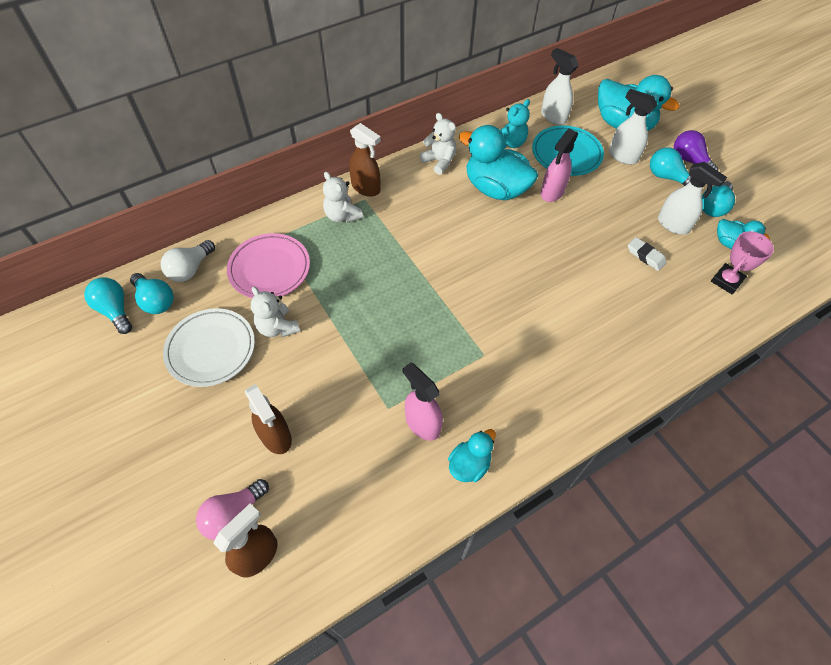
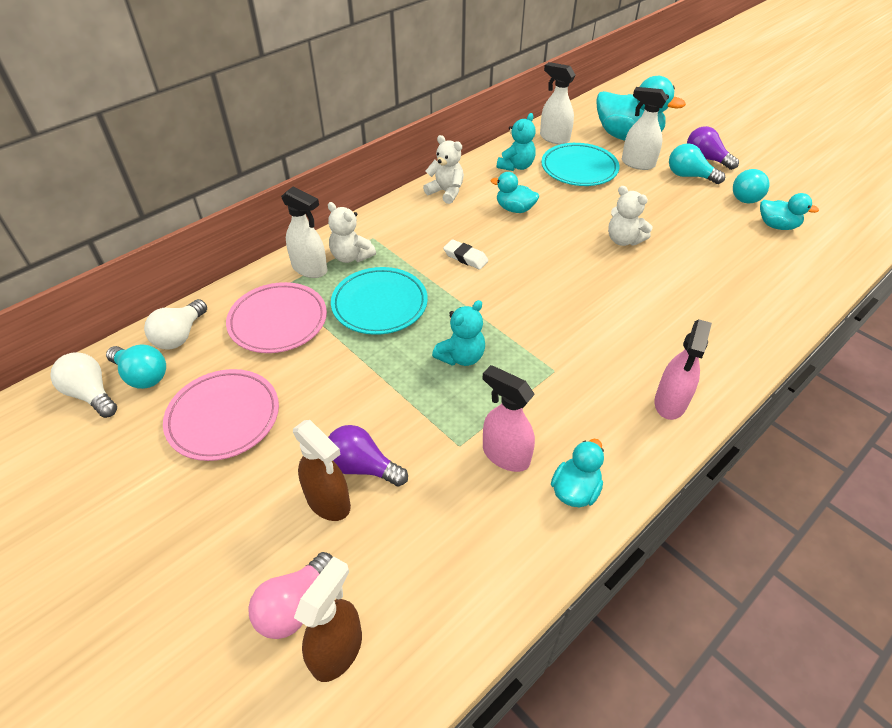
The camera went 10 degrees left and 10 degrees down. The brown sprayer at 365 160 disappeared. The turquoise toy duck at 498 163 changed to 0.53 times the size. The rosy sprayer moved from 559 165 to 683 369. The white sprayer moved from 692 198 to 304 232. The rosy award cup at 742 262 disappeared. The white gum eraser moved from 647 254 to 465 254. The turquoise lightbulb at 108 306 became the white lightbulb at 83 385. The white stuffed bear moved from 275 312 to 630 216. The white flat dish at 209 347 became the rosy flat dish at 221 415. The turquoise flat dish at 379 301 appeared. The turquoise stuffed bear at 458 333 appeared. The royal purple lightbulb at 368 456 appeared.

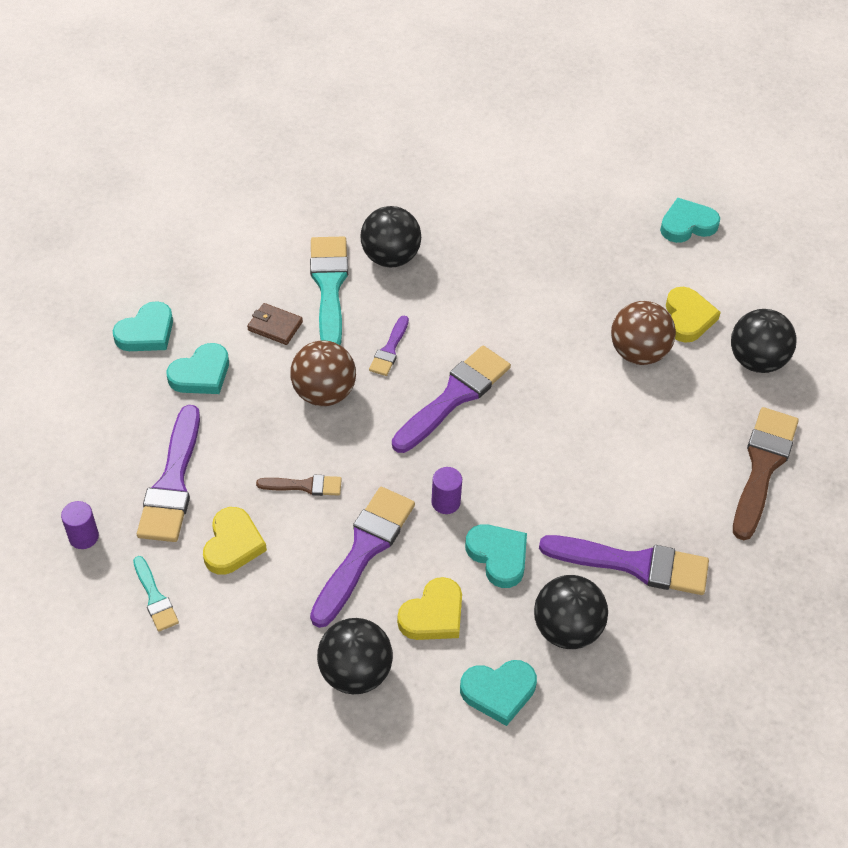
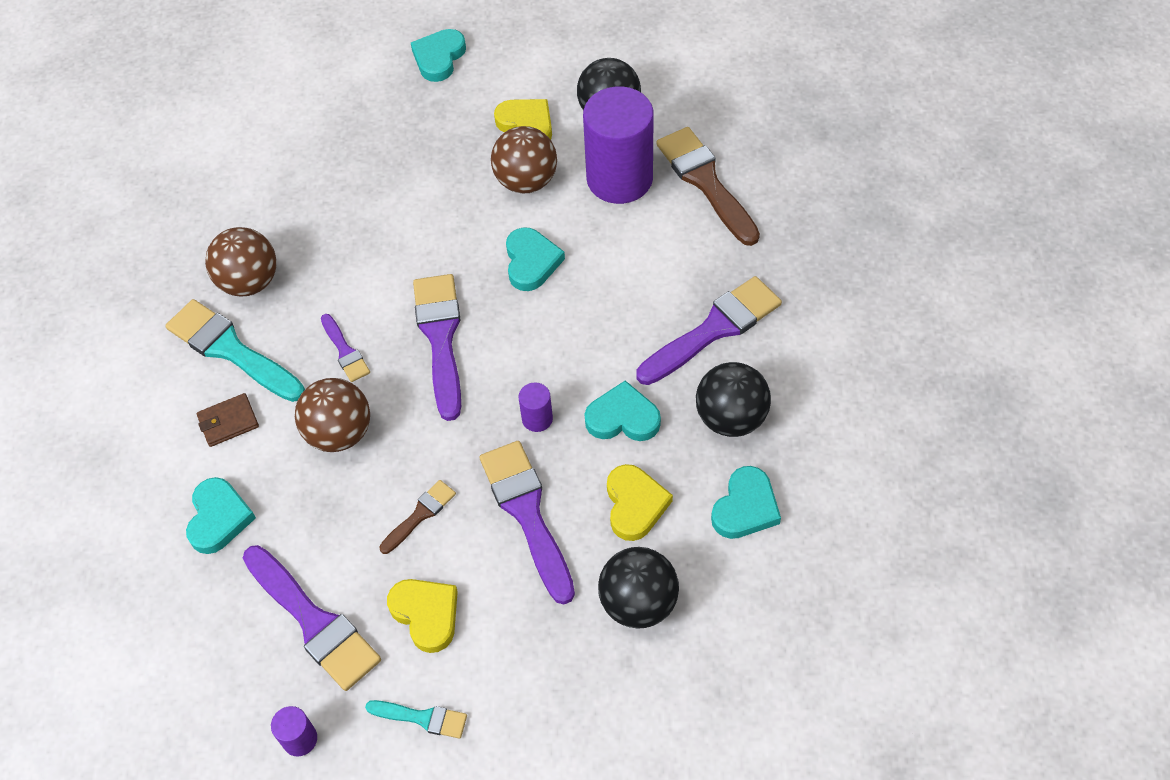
The camera went 45 degrees left and 5 degrees up. The black play ball at 390 237 became the brown play ball at 241 261. The turquoise heart moved from 143 326 to 535 259. The royal purple solid cylinder at 618 145 appeared.

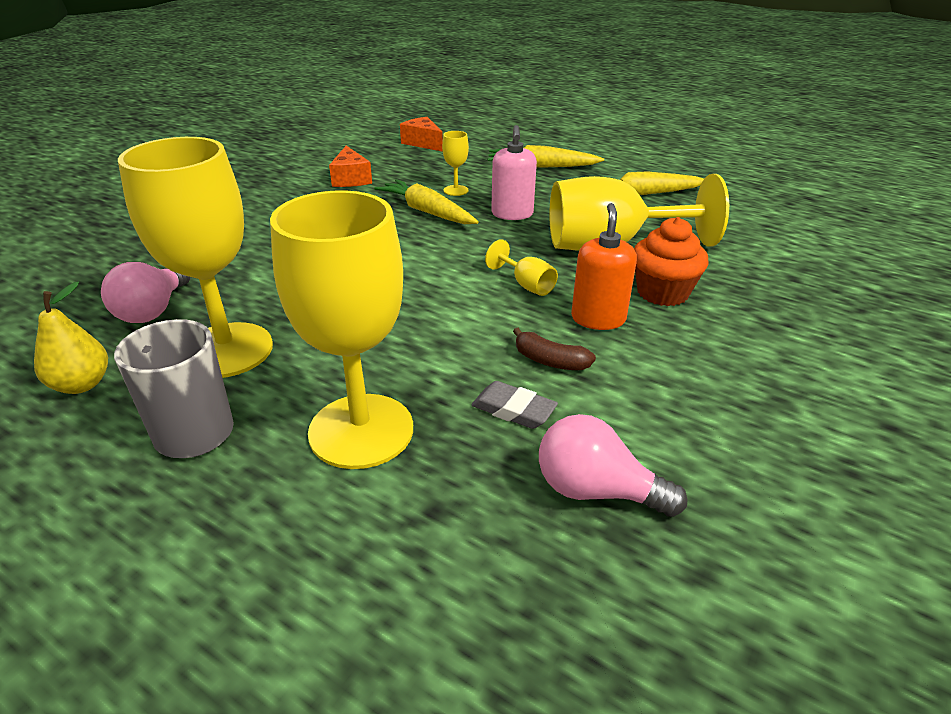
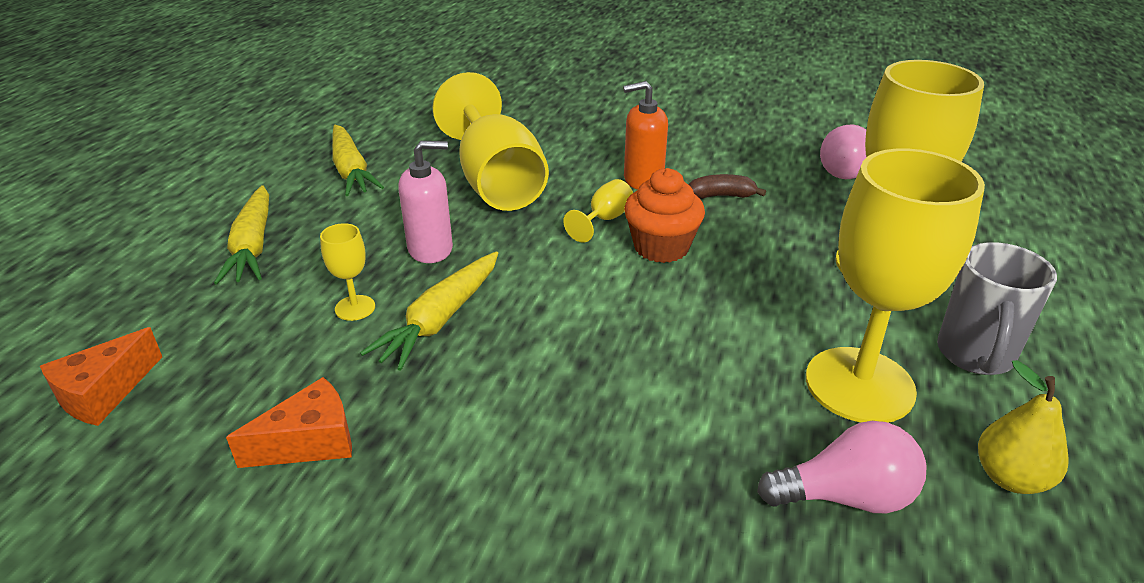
The camera went 105 degrees left and 0 degrees up. The orange-coloured muffin moved from 671 261 to 664 215. The brown banana fruit at 554 349 turned 105 degrees counterclockwise. The ash-grey gum eraser at 514 405 disappeared.

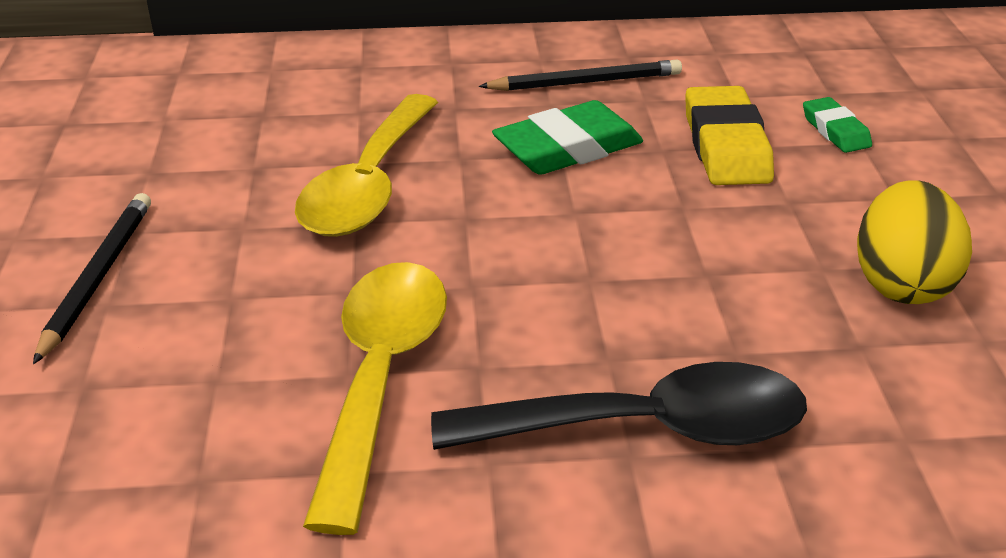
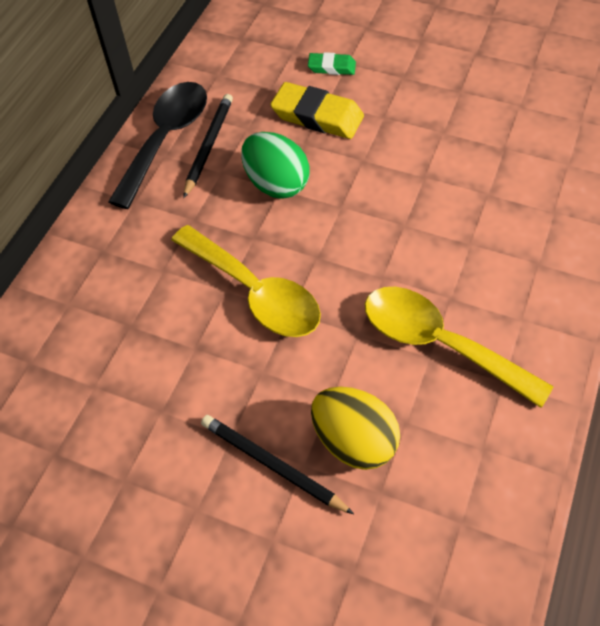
The camera went 60 degrees left and 20 degrees up. The leaf-green gum eraser at 567 137 was replaced by the leaf-green egg at 275 165. The golden egg moved from 914 242 to 355 428. The black spoon moved from 619 406 to 157 145.

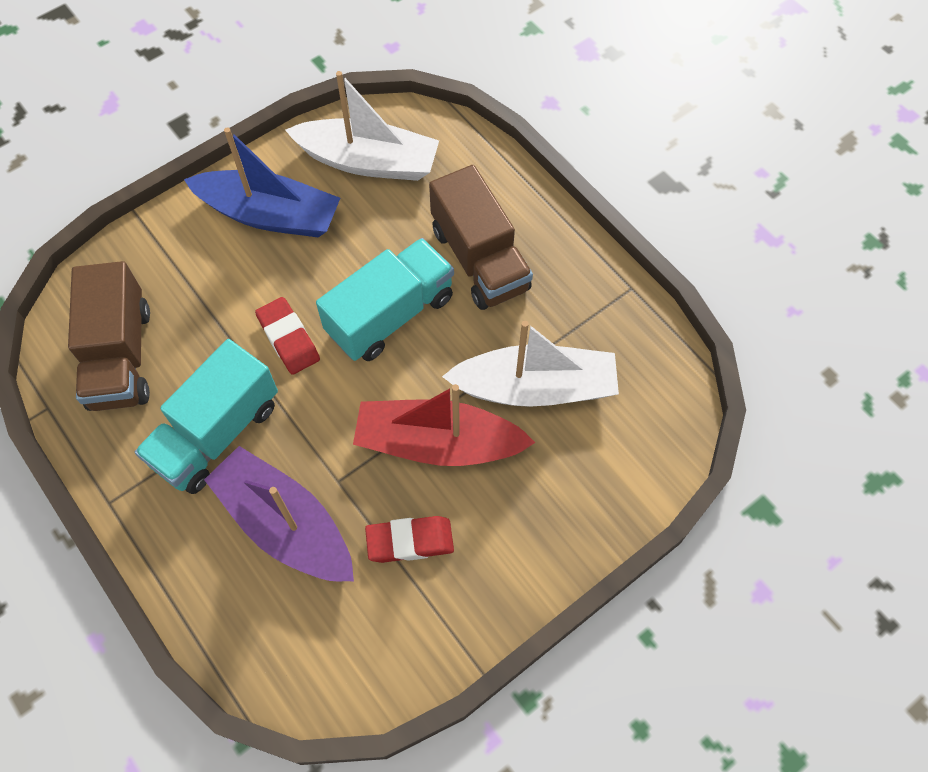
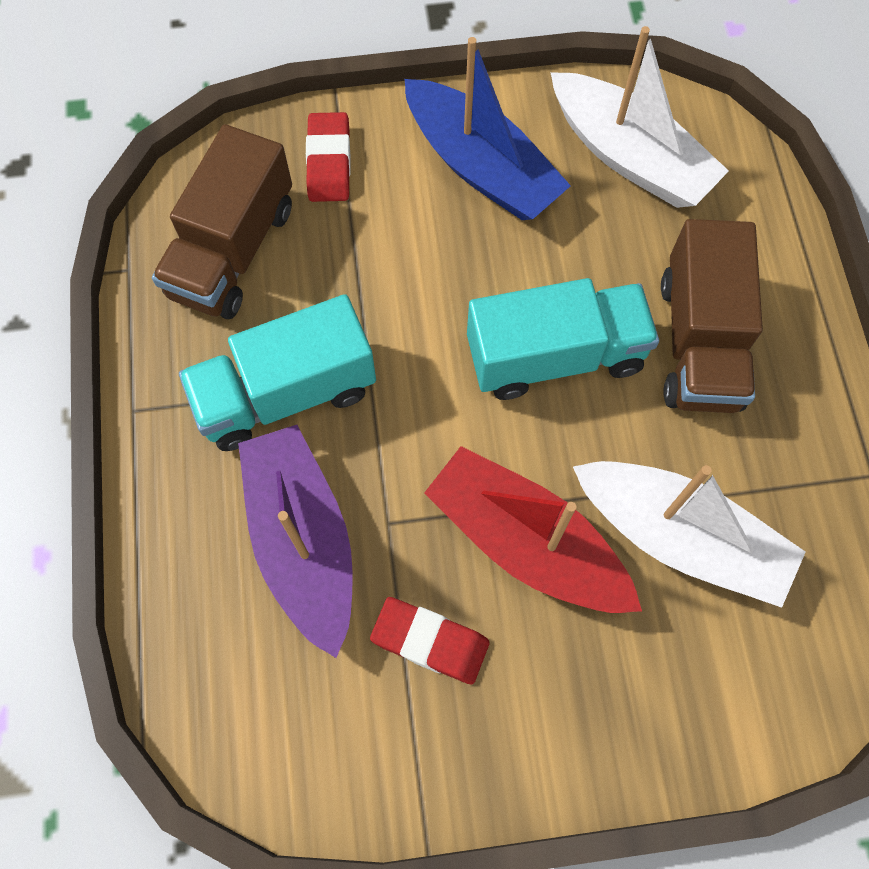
The camera went 30 degrees right and 5 degrees up. The crimson gum eraser moved from 287 336 to 328 157.

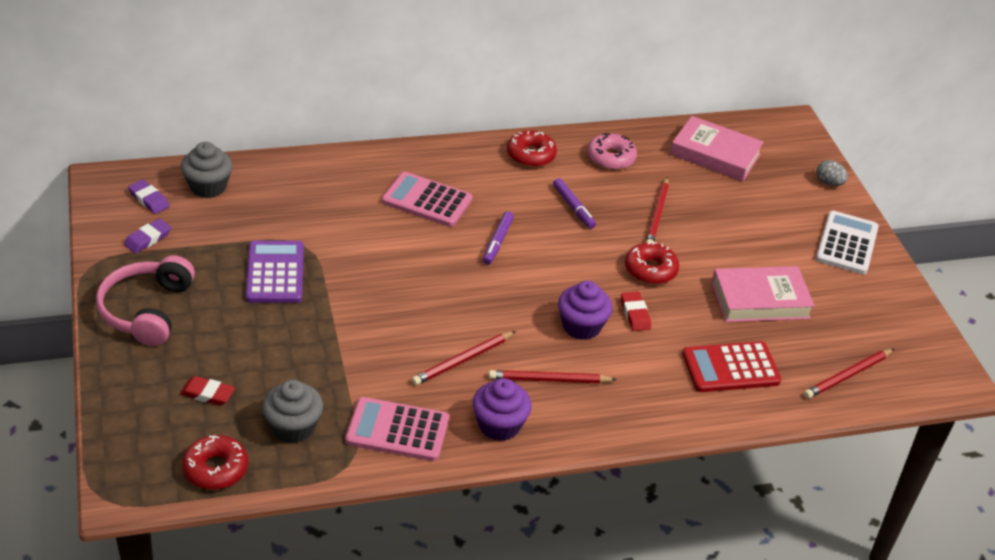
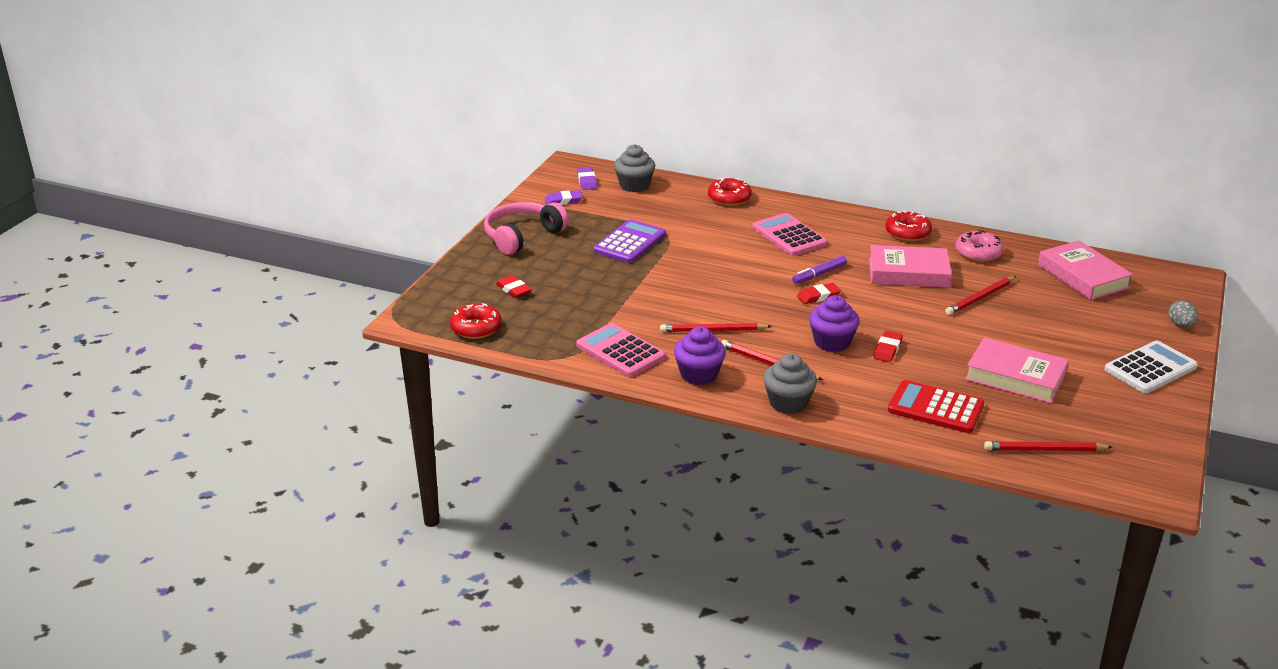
The camera went 40 degrees right and 10 degrees down. The royal purple marker at 574 203 was replaced by the rosy book at 910 266. The crimson donut moved from 652 263 to 730 192. The ash-grey muffin moved from 292 412 to 790 384. The crimson gum eraser at 819 293 appeared.

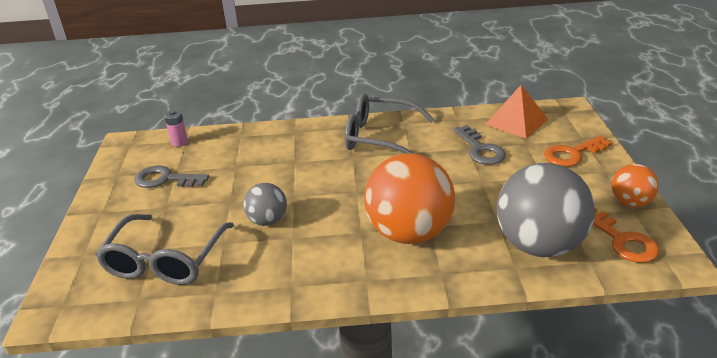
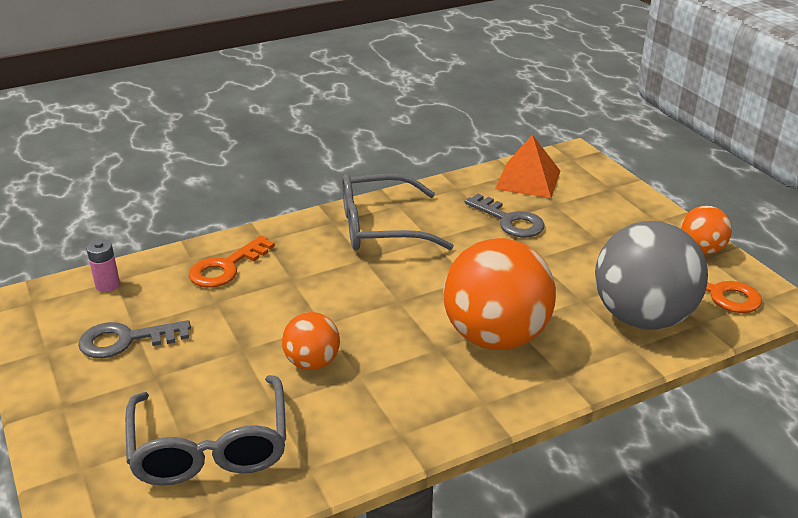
The camera went 25 degrees left and 0 degrees up. The orange-coloured latchkey moved from 578 151 to 232 262. The ash-grey play ball at 265 204 became the orange-coloured play ball at 311 341.

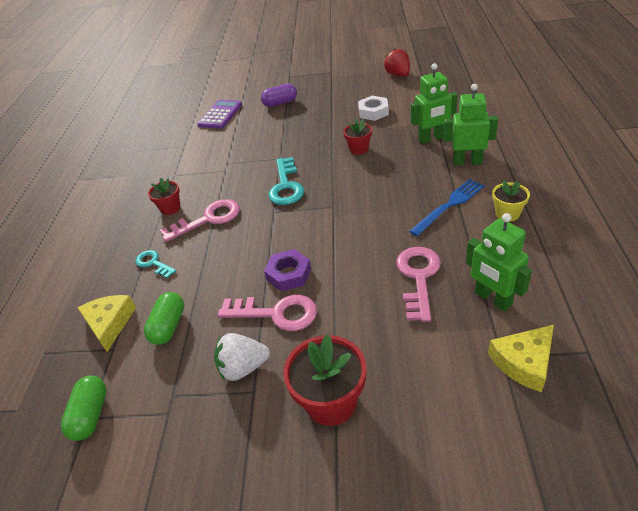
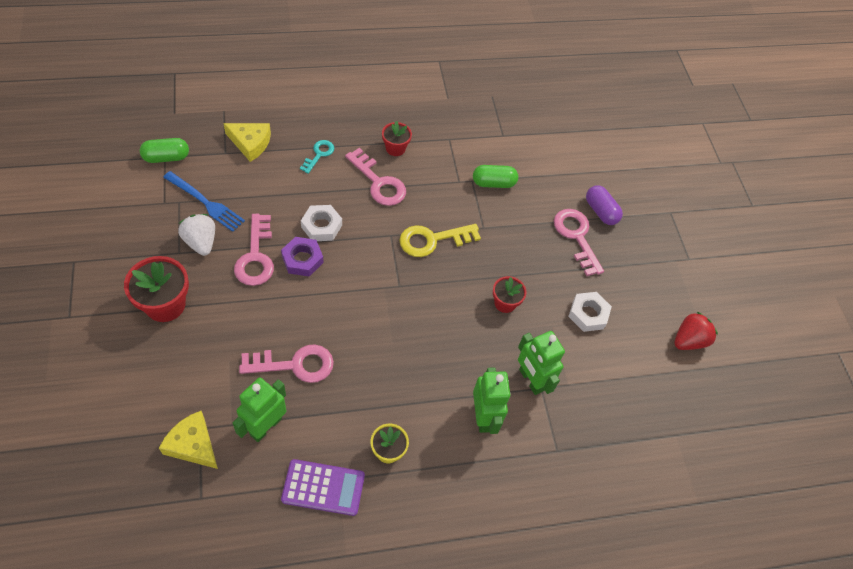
The camera went 65 degrees right and 15 degrees up. The royal purple adding machine moved from 219 114 to 323 487. The turquoise latchkey at 286 181 became the golden latchkey at 440 240. The blue dinner fork moved from 447 207 to 204 201. The leaf-green capsule moved from 164 318 to 495 176. The golden piece of cheese at 107 323 turned 45 degrees clockwise. The white nut at 321 223 appeared. The rosy latchkey at 579 242 appeared.

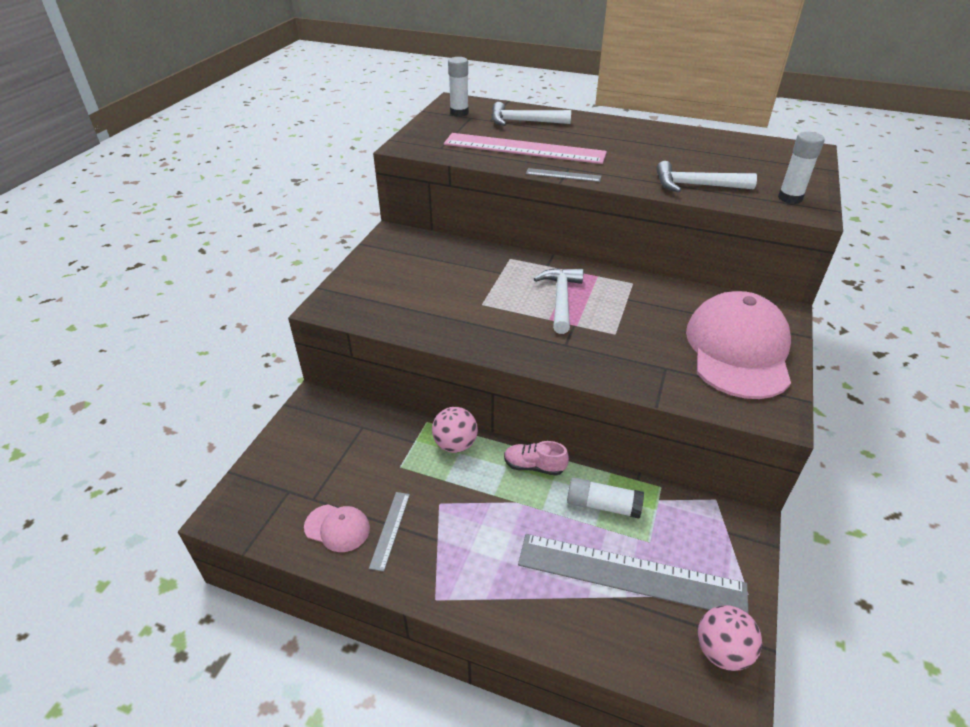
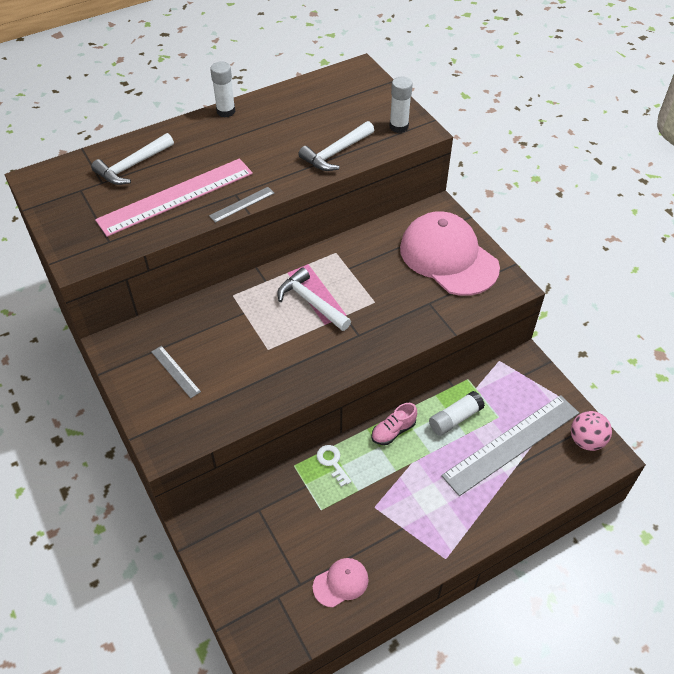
The camera went 50 degrees left and 10 degrees up. The white stick of glue moved from 458 87 to 222 89. The rosy play ball at 455 430 was replaced by the white latchkey at 334 466. The ash-grey measuring stick moved from 389 532 to 176 372.

